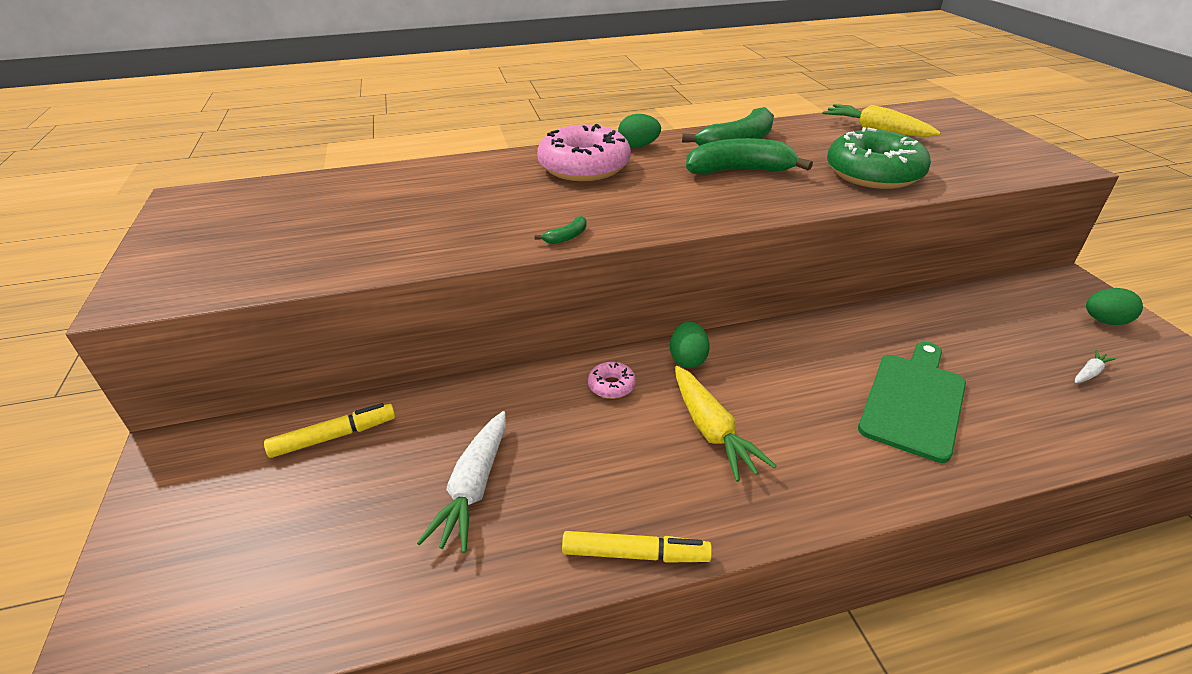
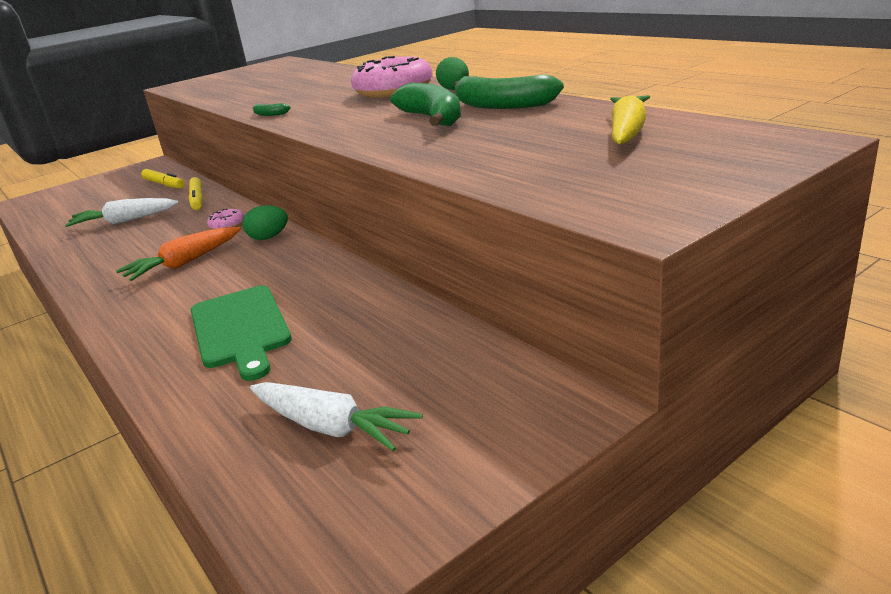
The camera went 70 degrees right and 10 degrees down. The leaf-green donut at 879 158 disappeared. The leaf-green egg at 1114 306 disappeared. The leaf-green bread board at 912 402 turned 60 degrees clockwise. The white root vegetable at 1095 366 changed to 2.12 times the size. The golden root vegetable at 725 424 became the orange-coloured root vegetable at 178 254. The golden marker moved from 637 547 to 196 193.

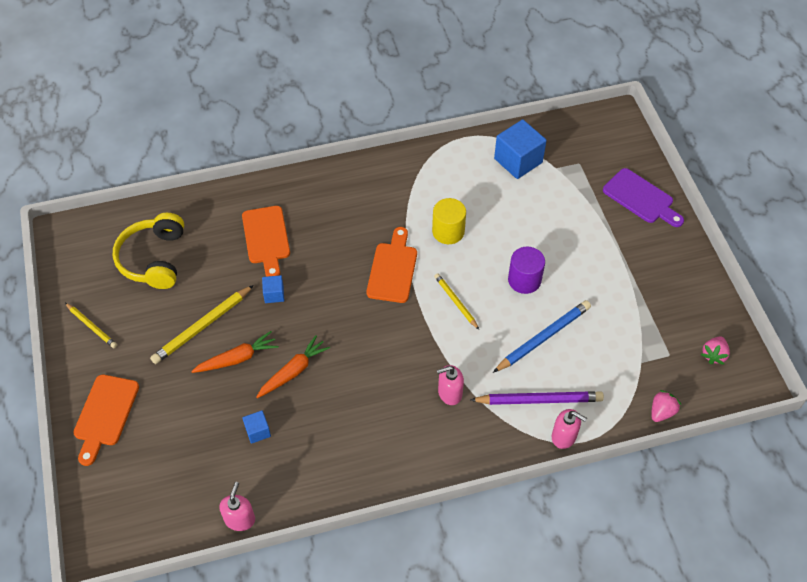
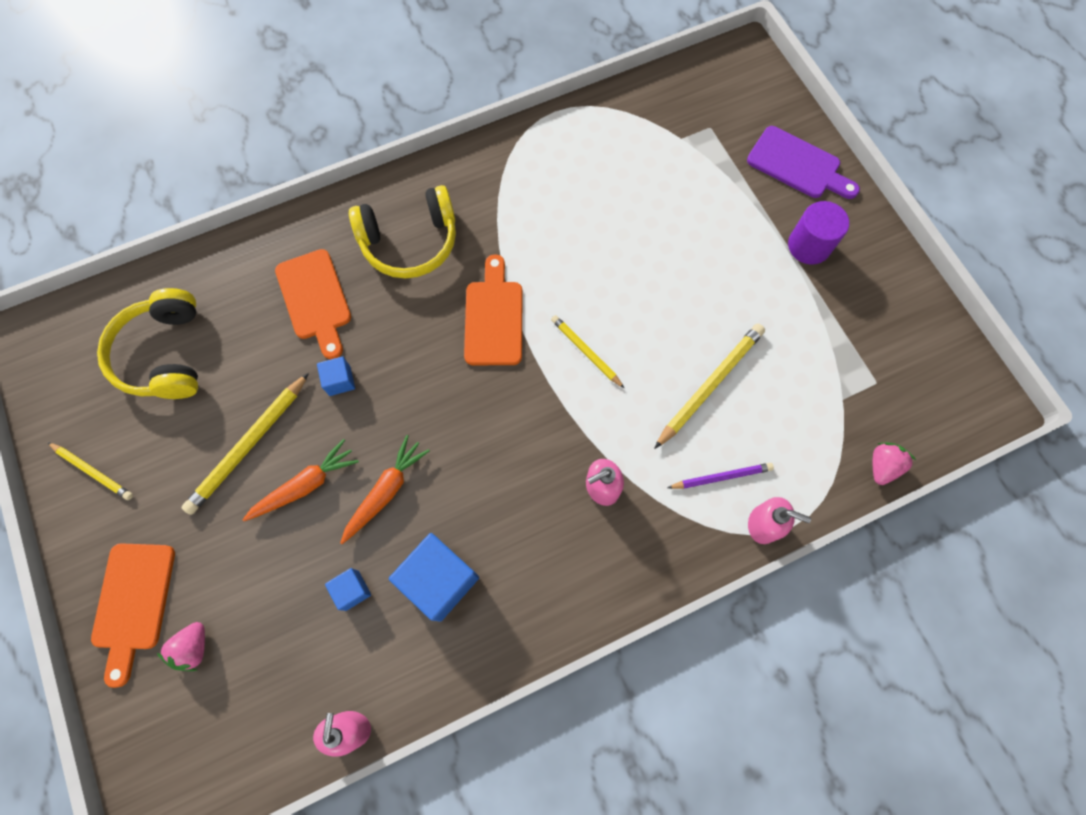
The camera went 10 degrees left and 15 degrees up. The blue block moved from 520 149 to 434 577. The golden solid cylinder at 449 221 disappeared. The royal purple solid cylinder moved from 526 270 to 818 233. The blue lead pencil at 542 336 became the golden lead pencil at 709 386. The rosy strawberry moved from 715 351 to 181 646. The royal purple lead pencil at 537 398 changed to 0.61 times the size. The golden headset at 402 231 appeared.

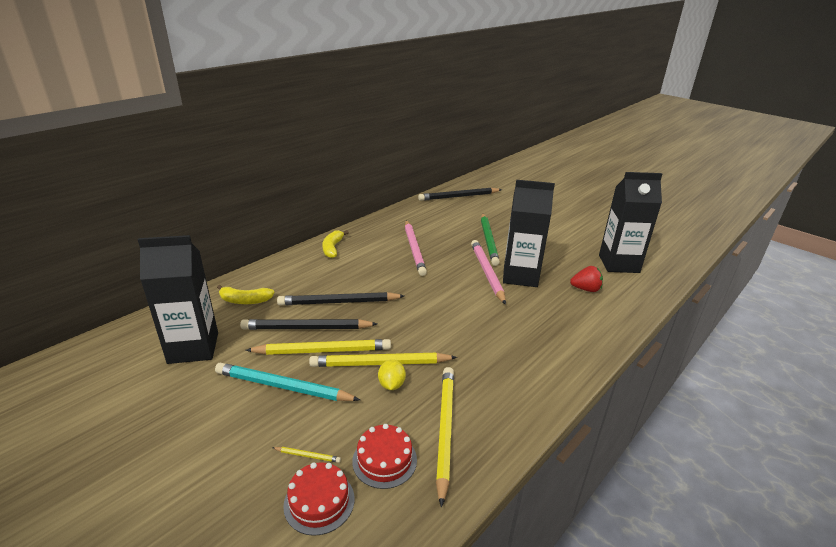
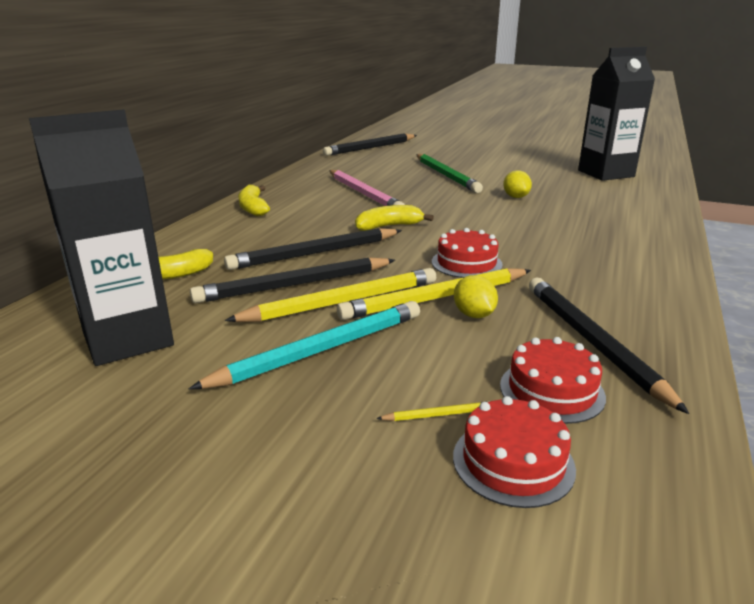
The camera went 20 degrees left and 5 degrees down. The black juice carton at 529 233 was replaced by the golden toy lemon at 517 184. The rosy lead pencil at 488 272 disappeared. The crimson strawberry at 586 279 disappeared. The turquoise lead pencil at 287 382 turned 150 degrees clockwise. The golden lead pencil at 445 437 became the black lead pencil at 609 346. The golden banana fruit at 394 218 appeared. The crimson gateau at 467 253 appeared.

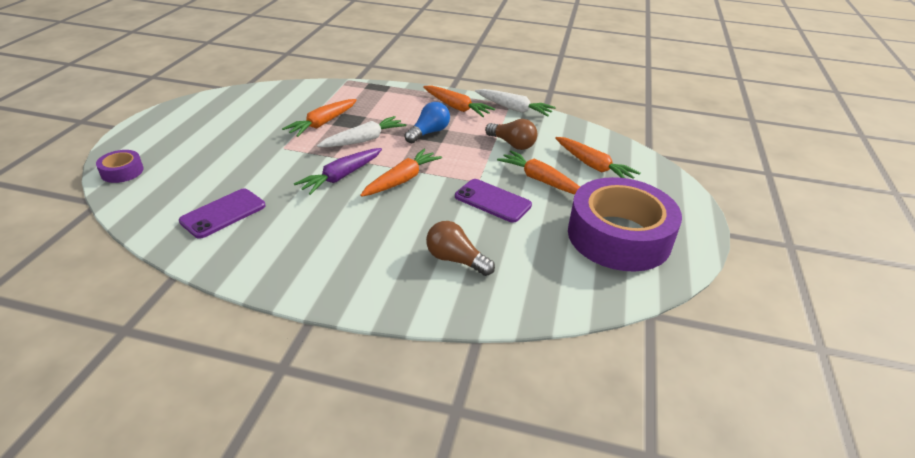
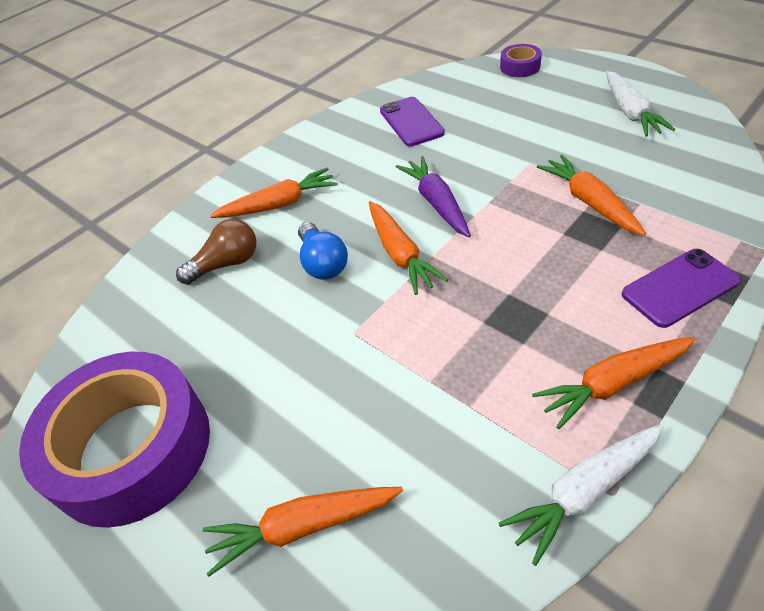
The camera went 125 degrees right and 10 degrees up. The blue lightbulb moved from 427 122 to 323 251. The white root vegetable moved from 362 131 to 640 104. The brown lightbulb at 511 134 disappeared. The orange-coloured root vegetable moved from 538 172 to 273 192. The royal purple phone moved from 493 201 to 681 288.

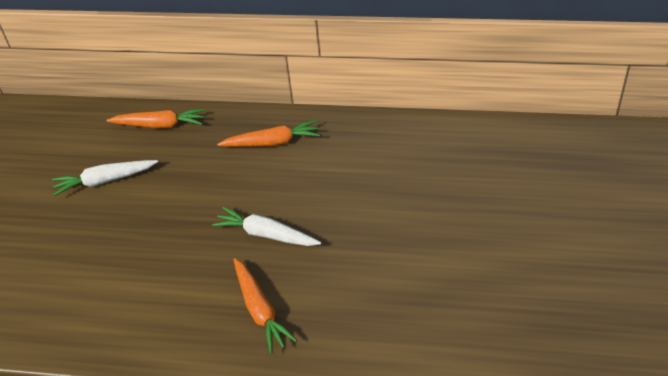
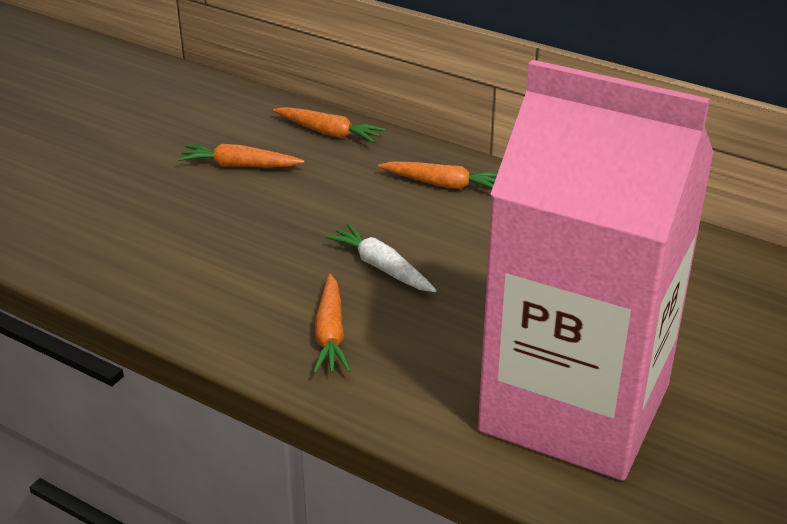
The camera went 20 degrees right and 10 degrees down. The white root vegetable at 105 178 became the orange-coloured root vegetable at 241 155. The rosy juice carton at 596 270 appeared.

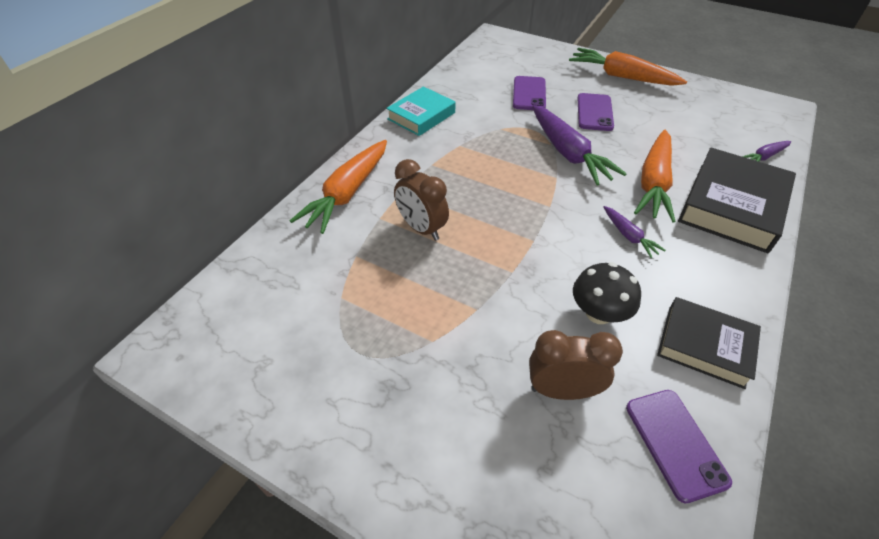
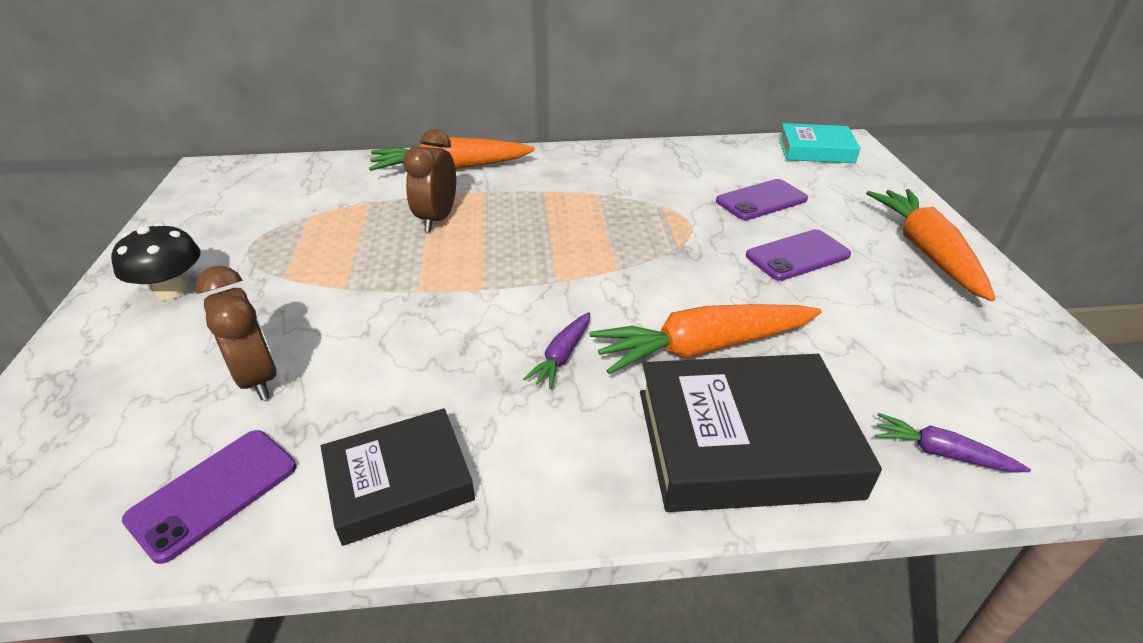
The camera went 55 degrees right and 10 degrees down. The turquoise book moved from 421 111 to 819 143. The royal purple root vegetable at 579 145 disappeared. The black fungus moved from 607 293 to 156 261. The black book at 709 343 turned 75 degrees clockwise.

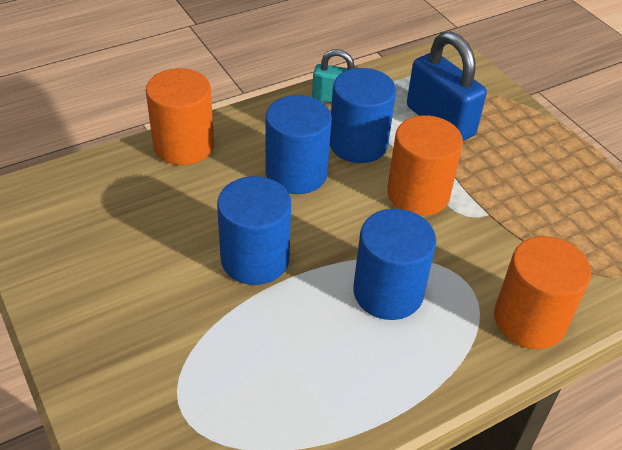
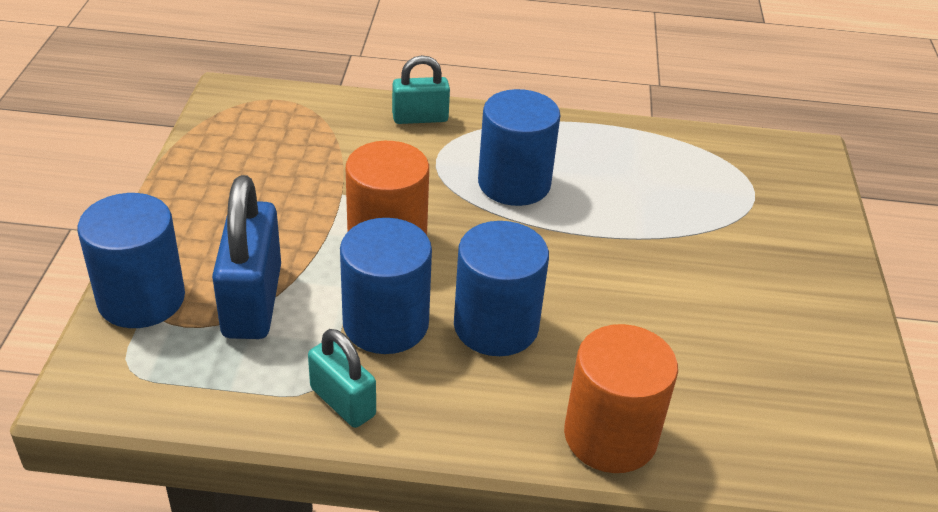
The camera went 145 degrees left and 5 degrees down. The blue solid cylinder moved from 254 230 to 131 260. The orange-coloured solid cylinder at 542 292 was replaced by the turquoise small lock at 421 89.

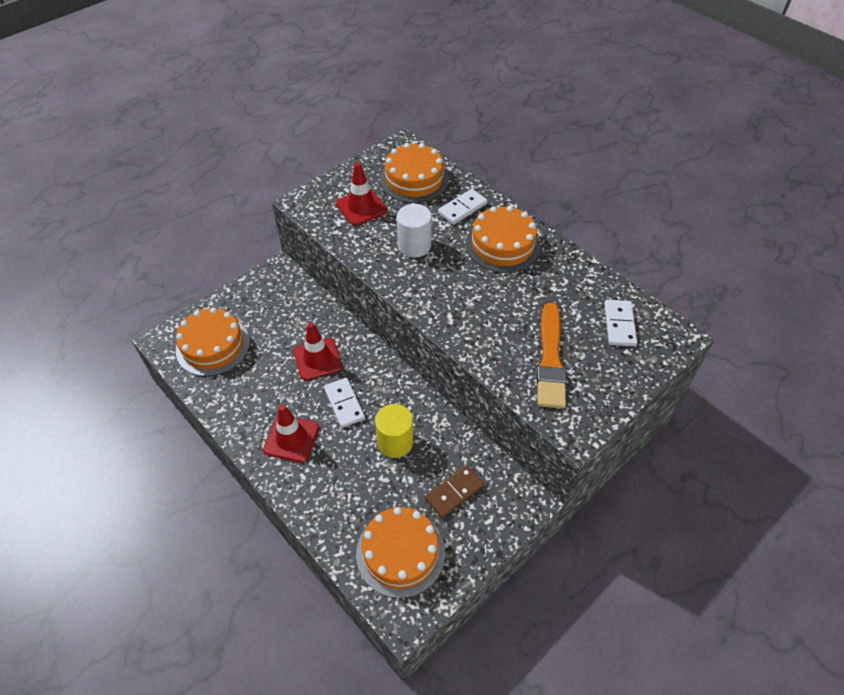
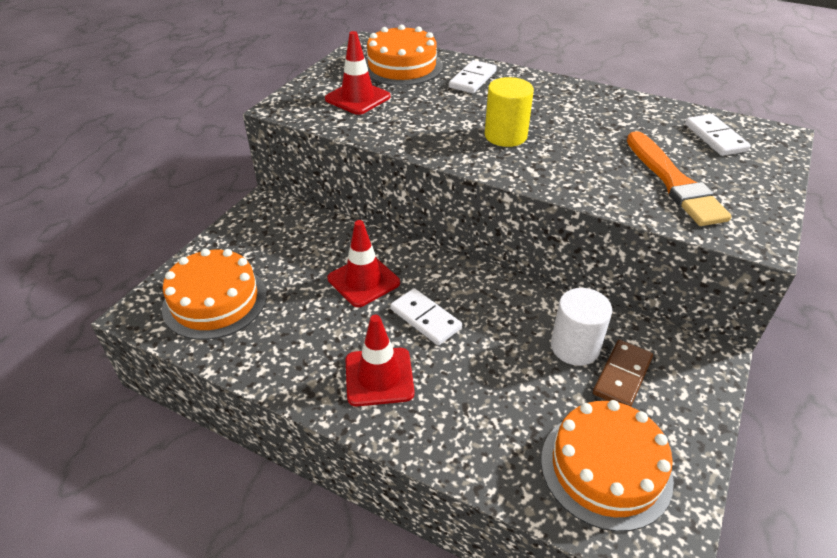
The camera went 20 degrees left and 10 degrees down. The white solid cylinder moved from 414 230 to 581 327. The orange-coloured gateau at 503 239 disappeared. The golden solid cylinder moved from 394 431 to 509 112.

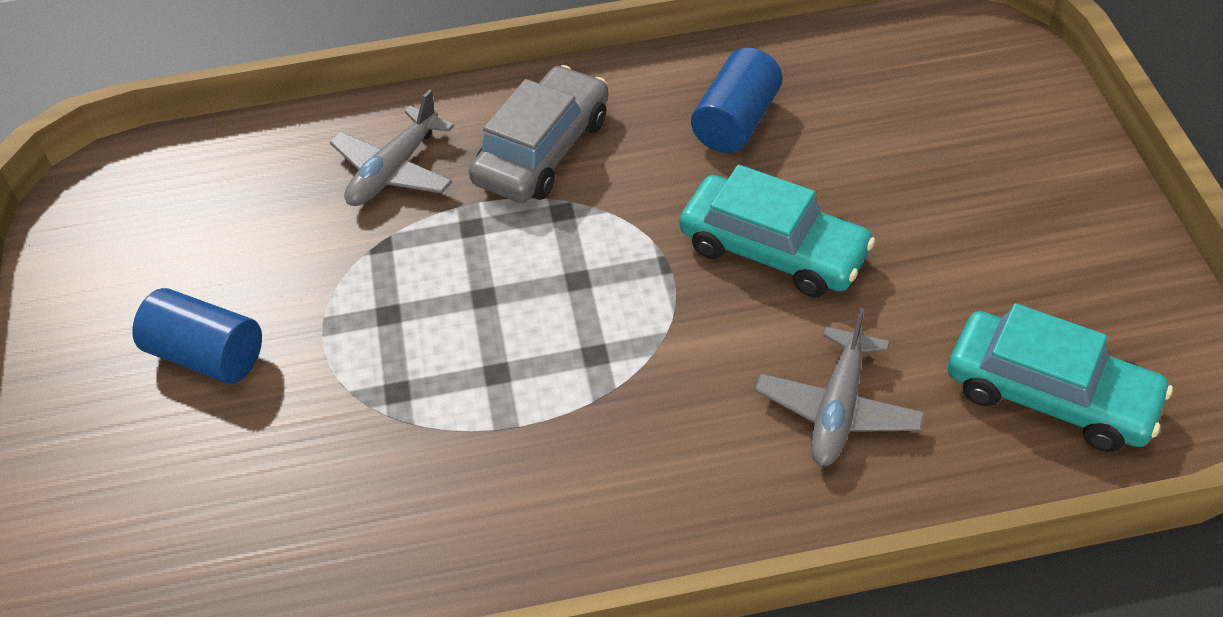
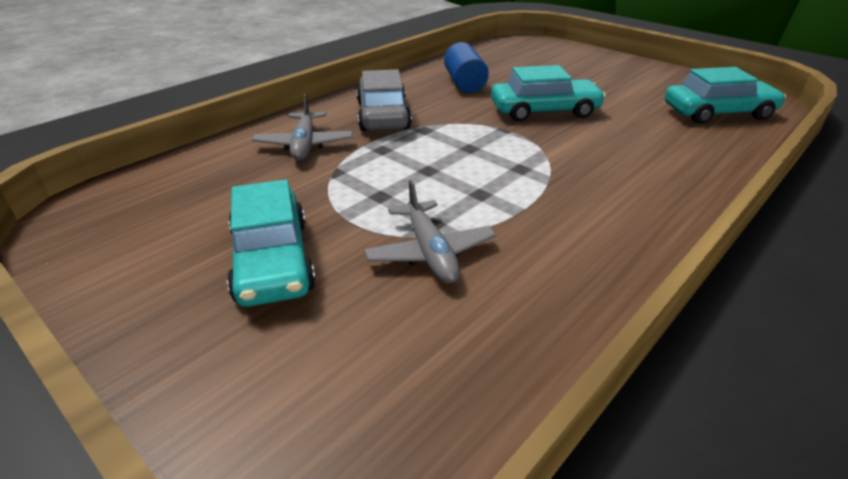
The camera went 40 degrees left and 15 degrees down. The blue solid cylinder at 197 336 was replaced by the turquoise car at 271 243. The ash-grey aeroplane moved from 840 387 to 430 232.

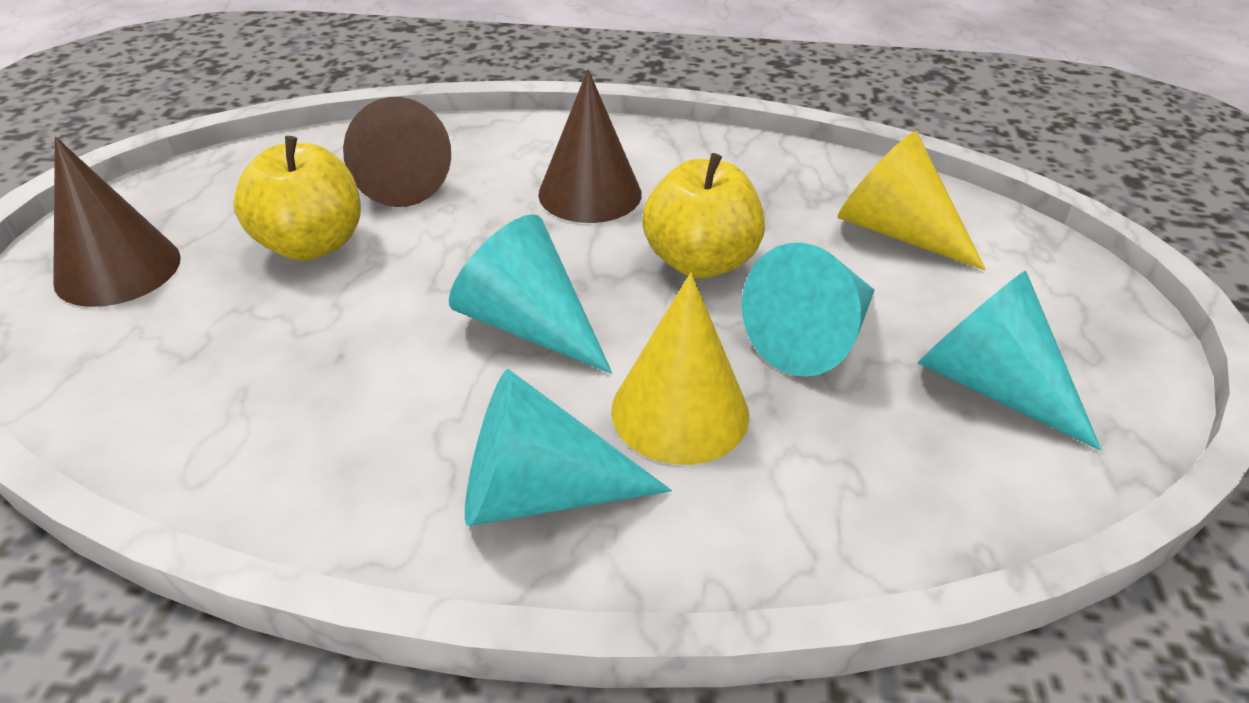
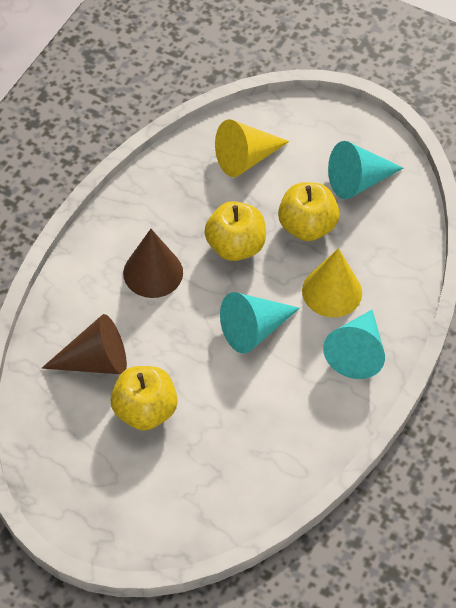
The camera went 70 degrees left and 15 degrees up. The brown cone shape at 117 222 disappeared. The turquoise cone shape at 808 310 was replaced by the golden apple at 309 211.

